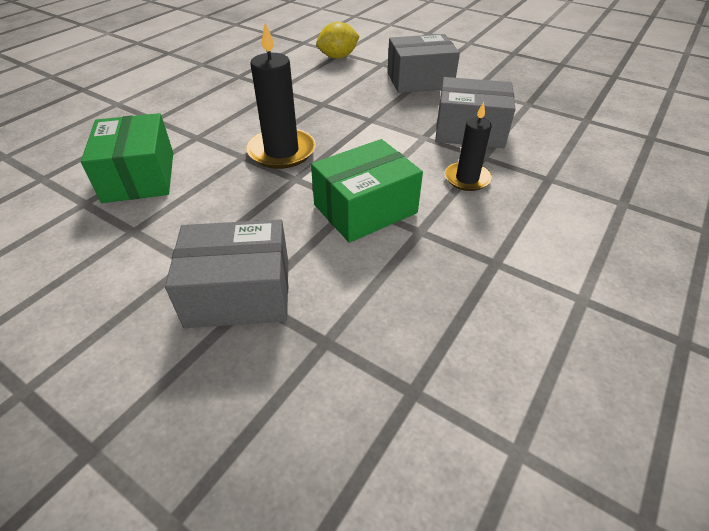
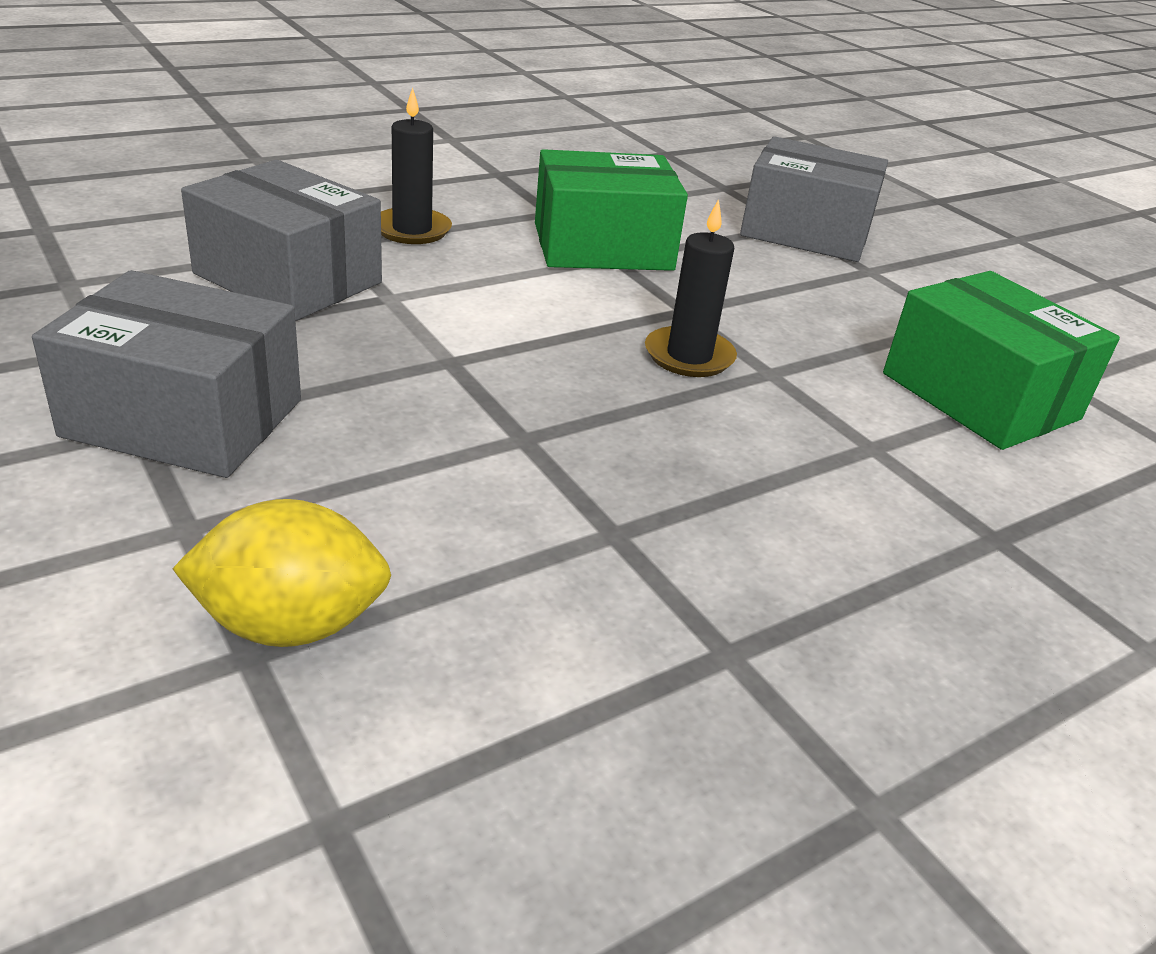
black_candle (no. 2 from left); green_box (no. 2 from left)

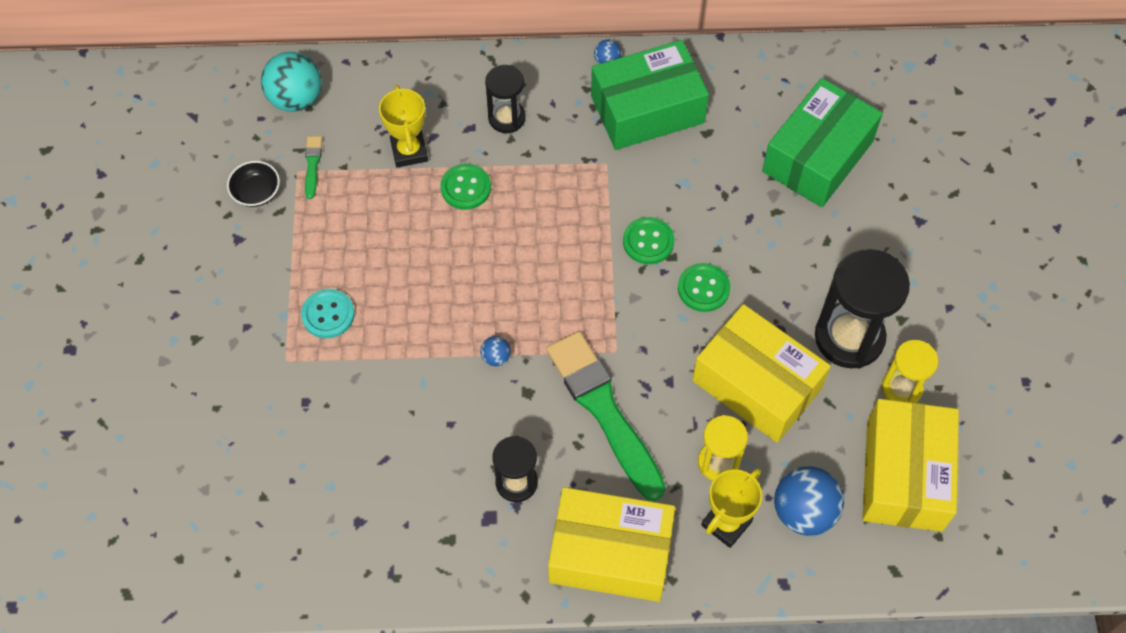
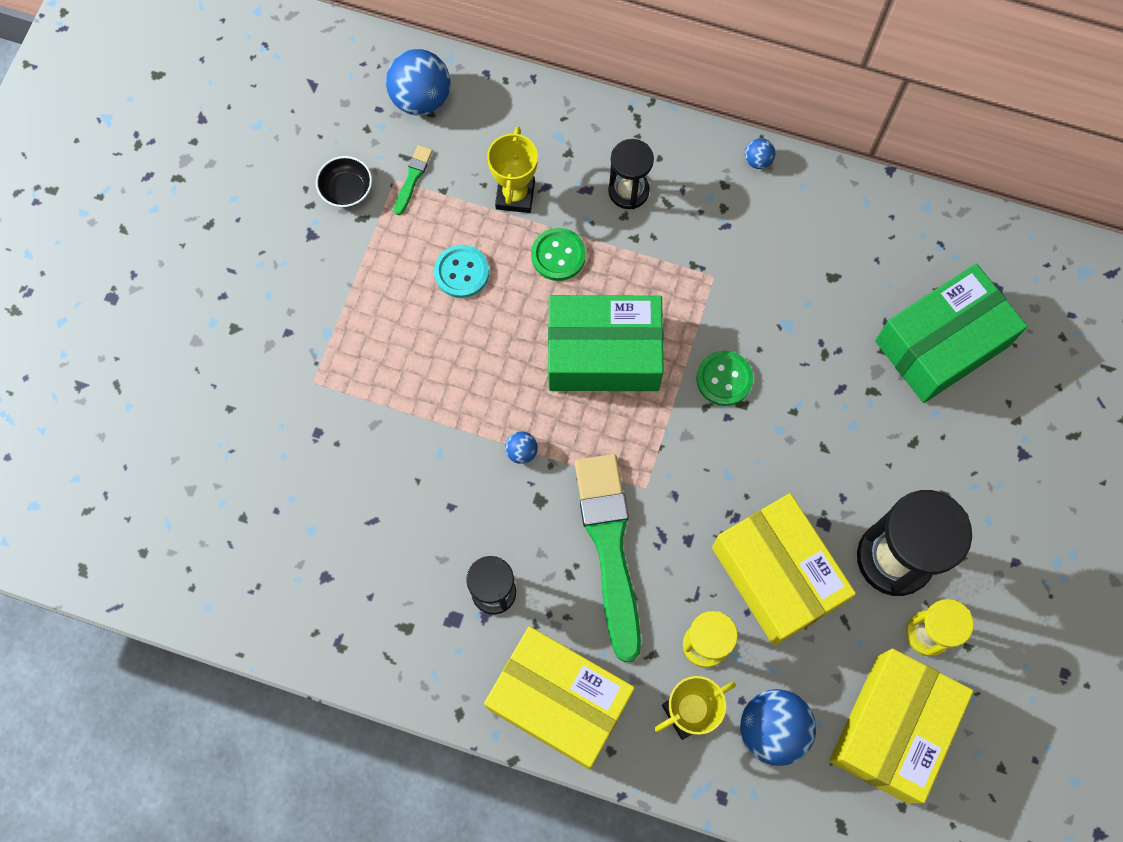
blue_ball (no. 1 from left); turquoise_button; green_box (no. 1 from left); green_button (no. 3 from left in the first image)

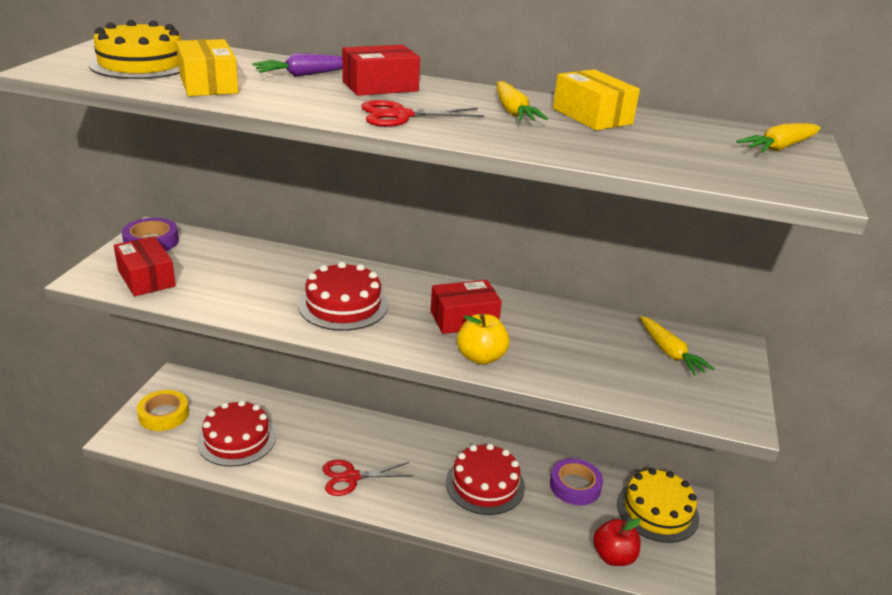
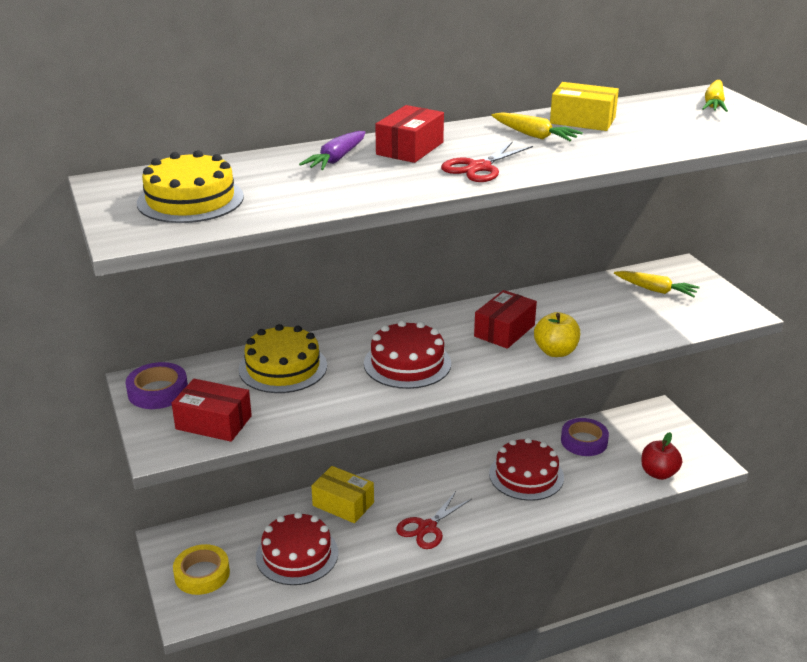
yellow_cake (no. 2 from left); yellow_box (no. 1 from left)

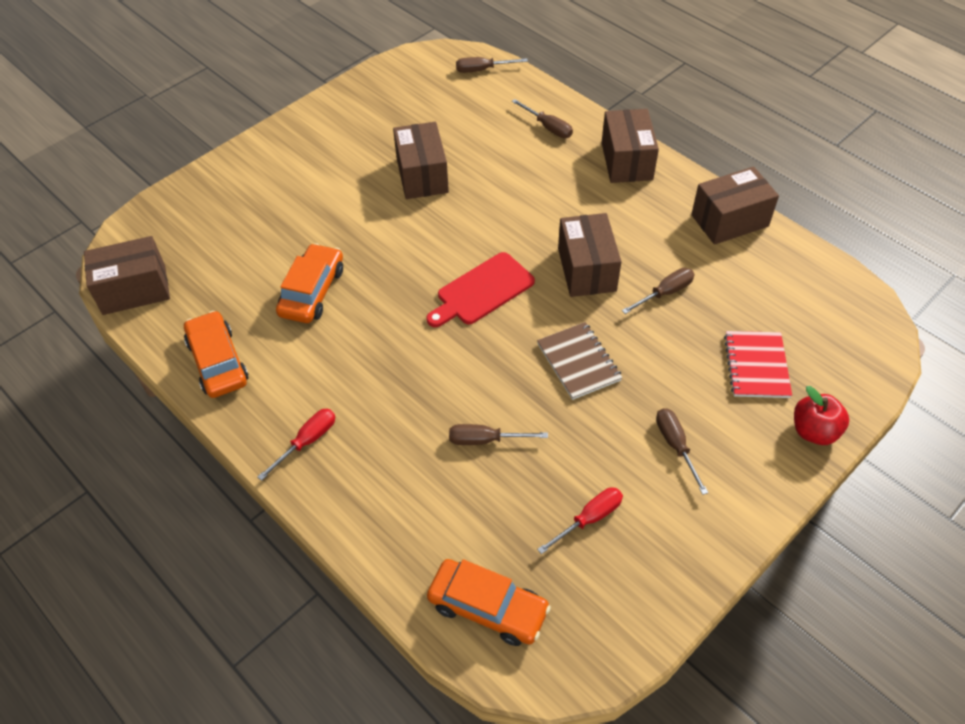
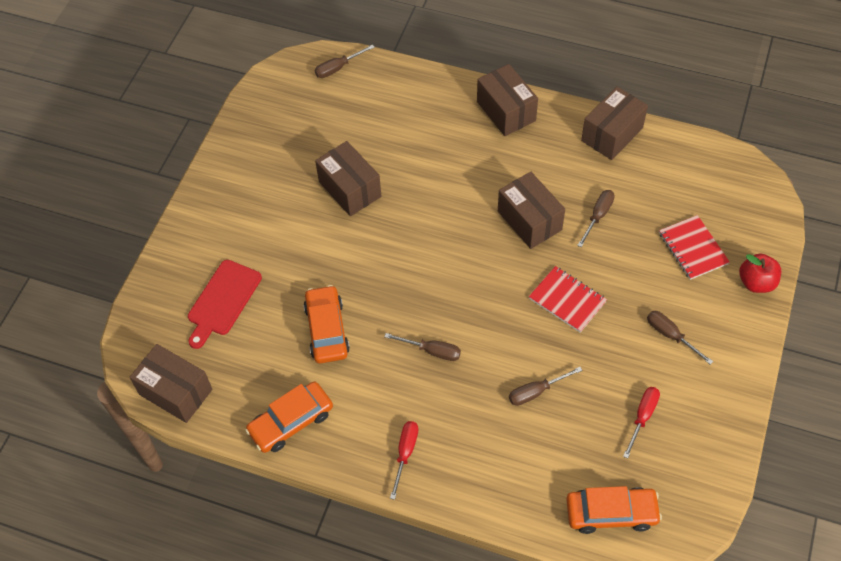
brown_box (no. 1 from left); red_cutting_board; orange_car (no. 1 from left); brown_screwdriver (no. 2 from left); red_notebook (no. 1 from left)

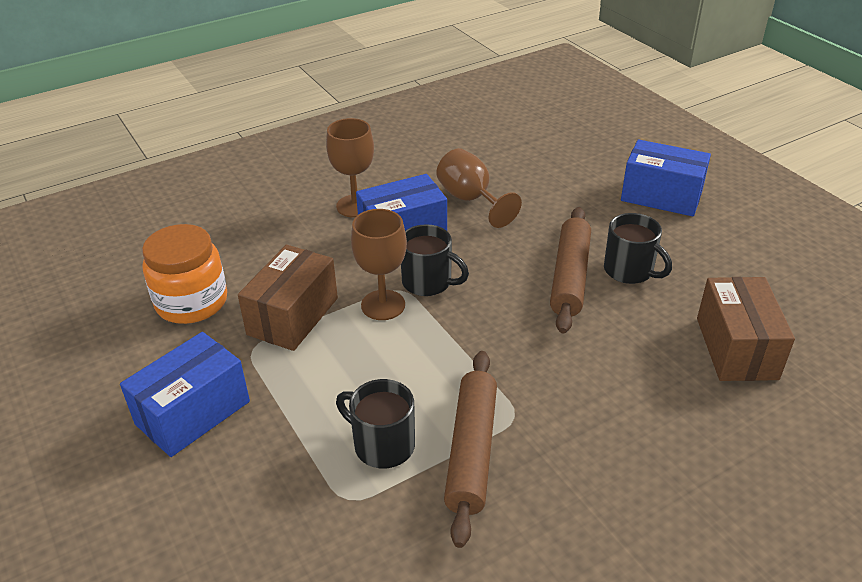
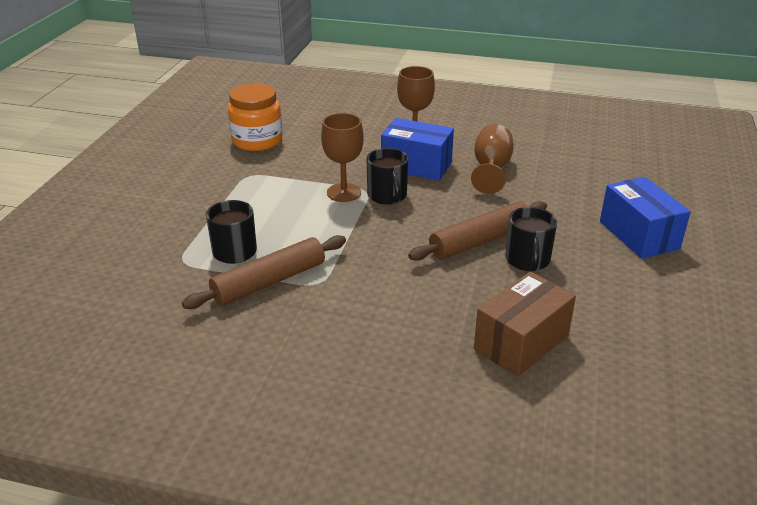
blue_box (no. 1 from left in the first image); brown_box (no. 1 from left in the first image)

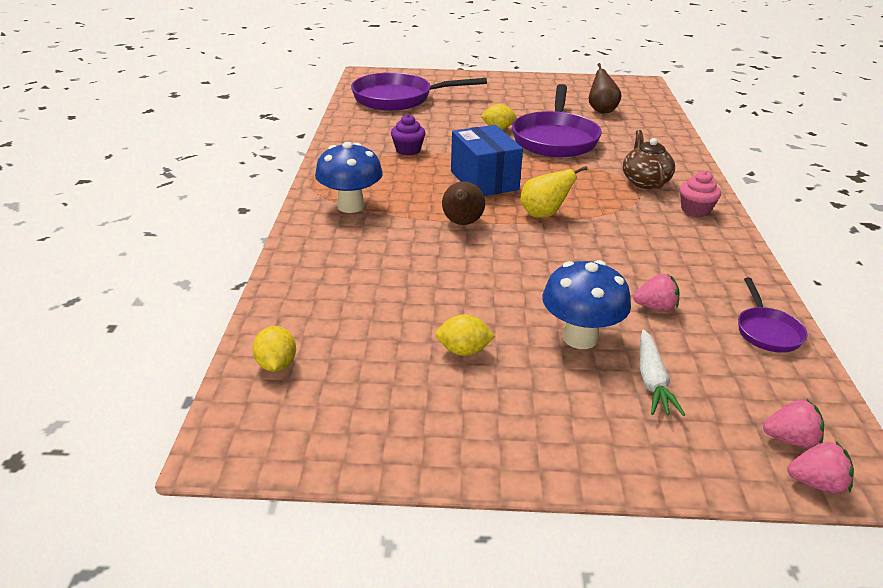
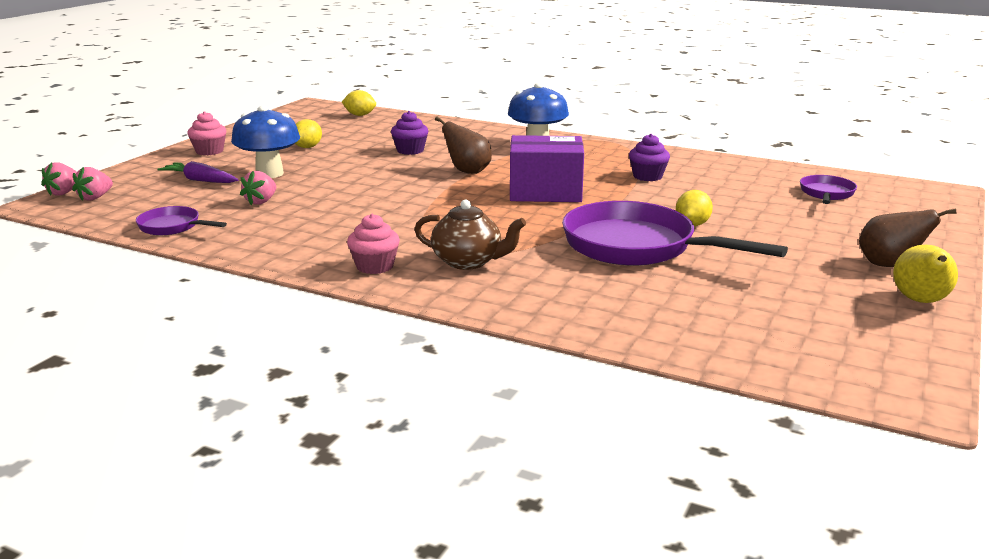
purple_carrot; pink_cupcake (no. 1 from left); purple_cupcake (no. 1 from left); purple_box; purple_pan (no. 3 from left); brown_pear (no. 2 from left); yellow_pear

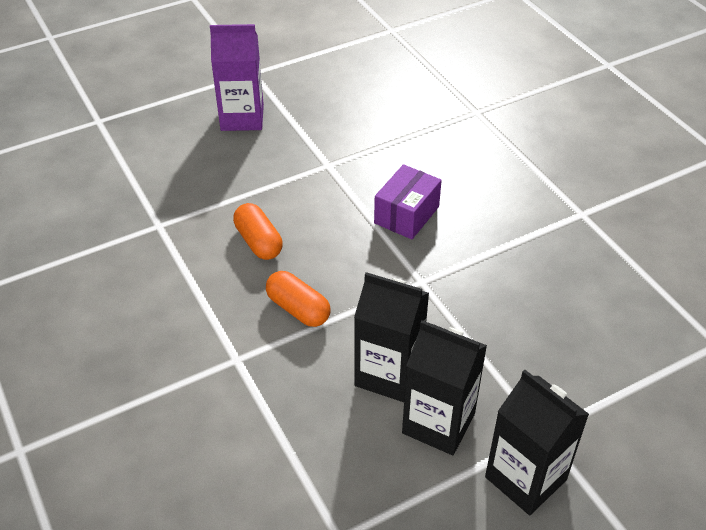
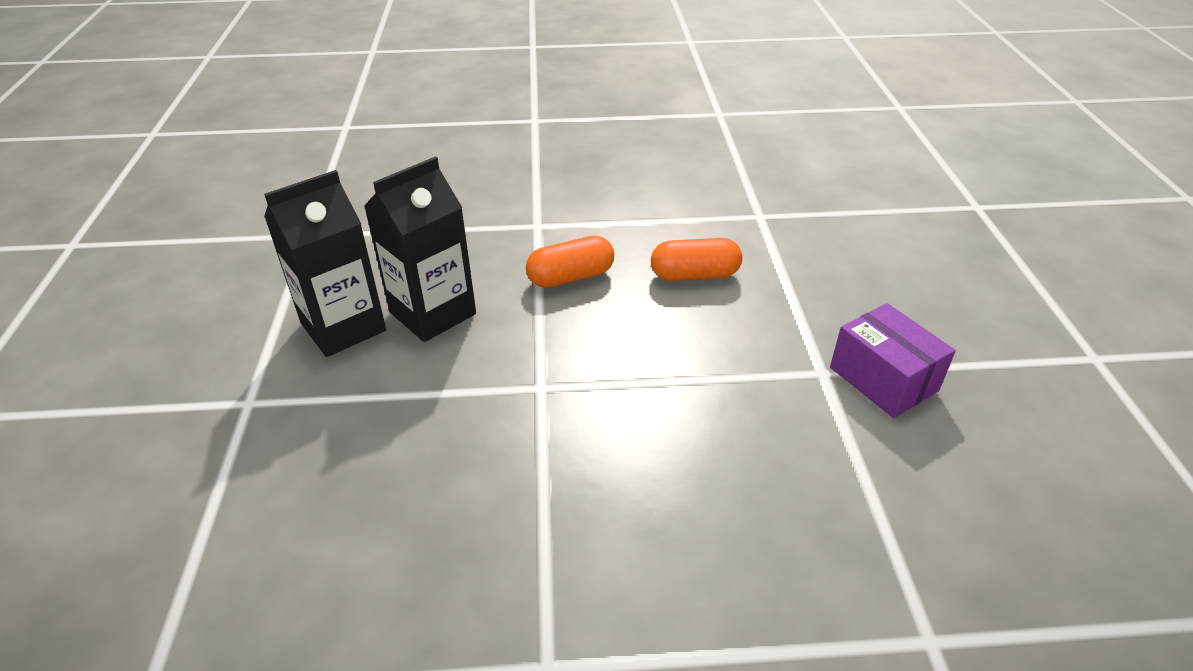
purple_box; purple_carton; black_carton (no. 3 from left in the first image)

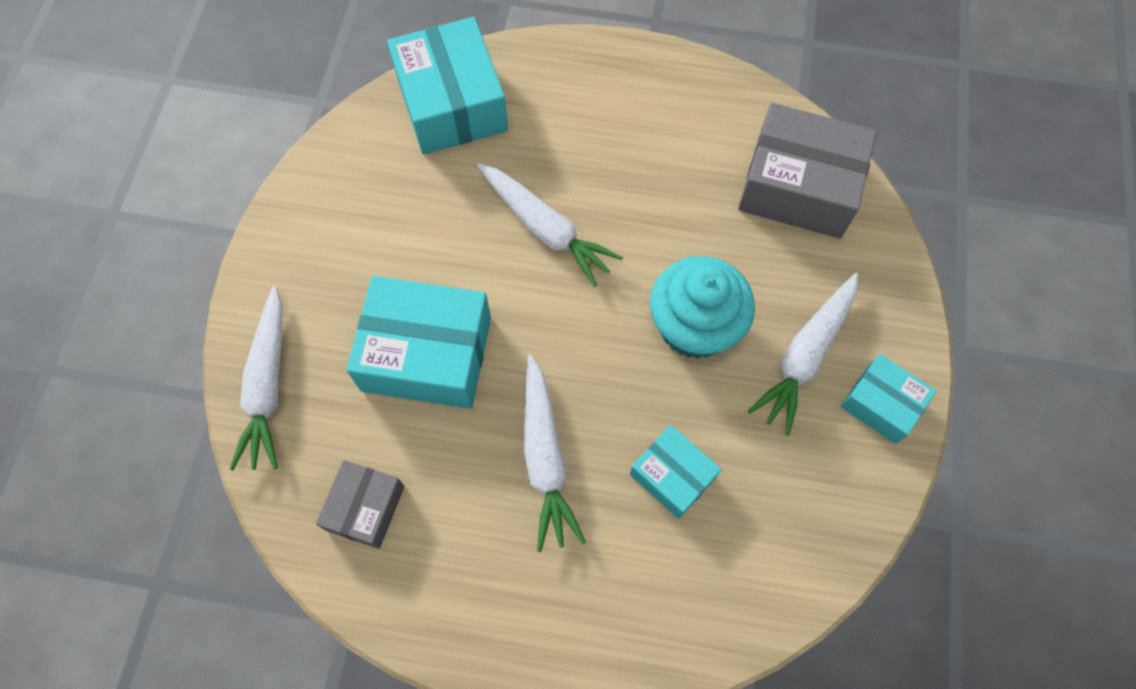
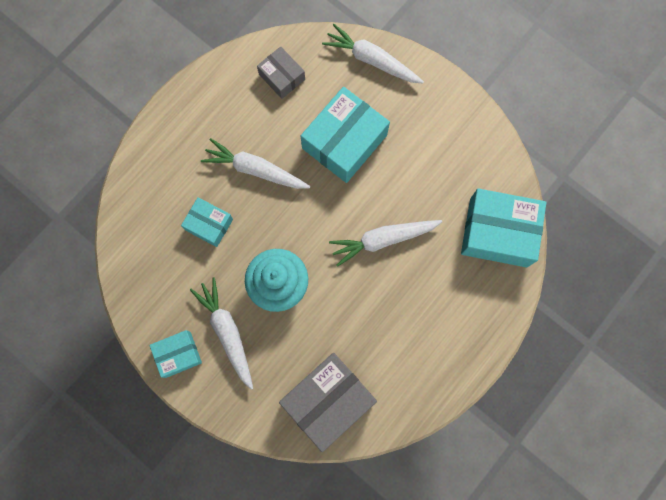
turquoise_box (no. 2 from left)

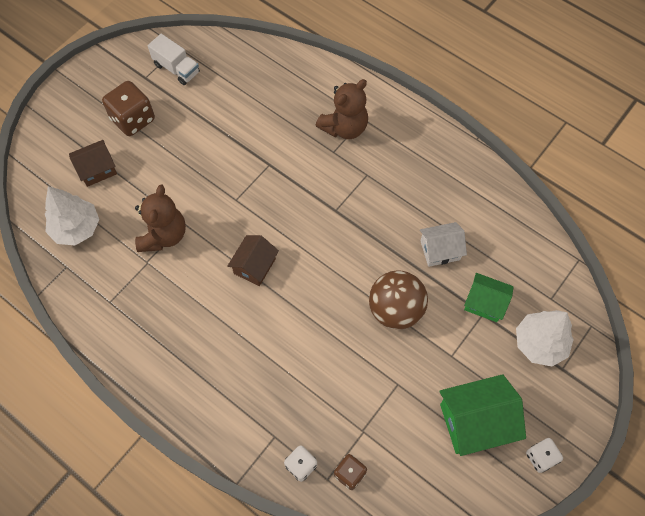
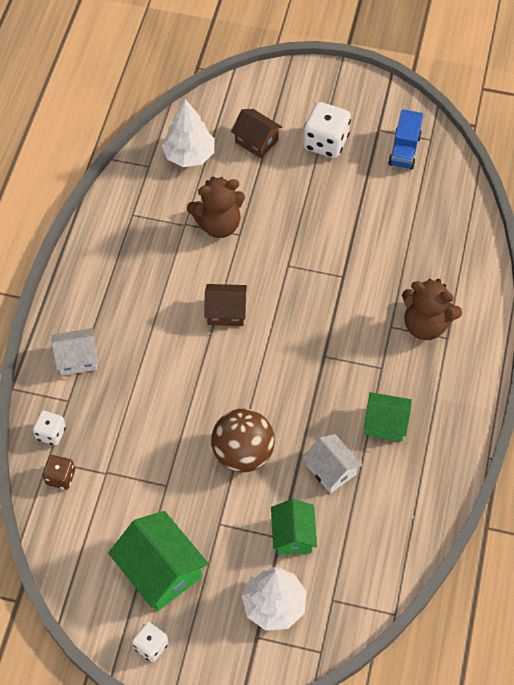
white_house (no. 1 from left); white_dice (no. 3 from left); green_house (no. 3 from left); blue_truck

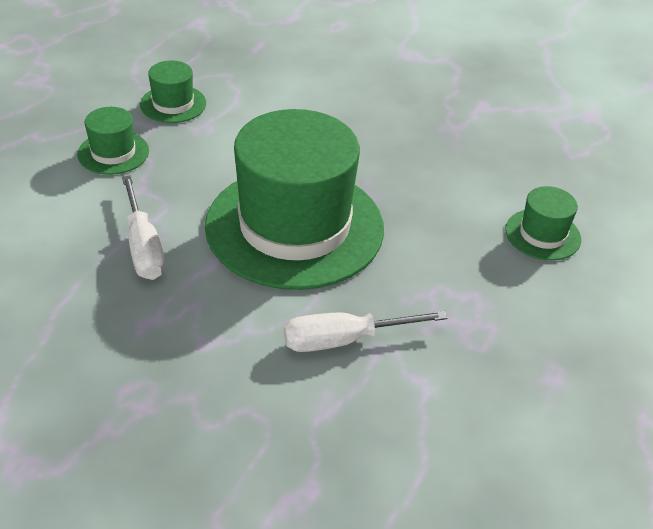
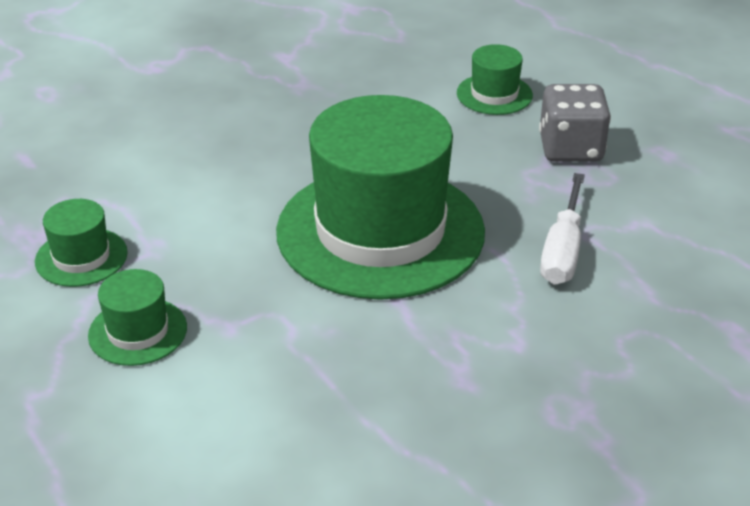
grey_dice; white_screwdriver (no. 1 from left in the first image)

